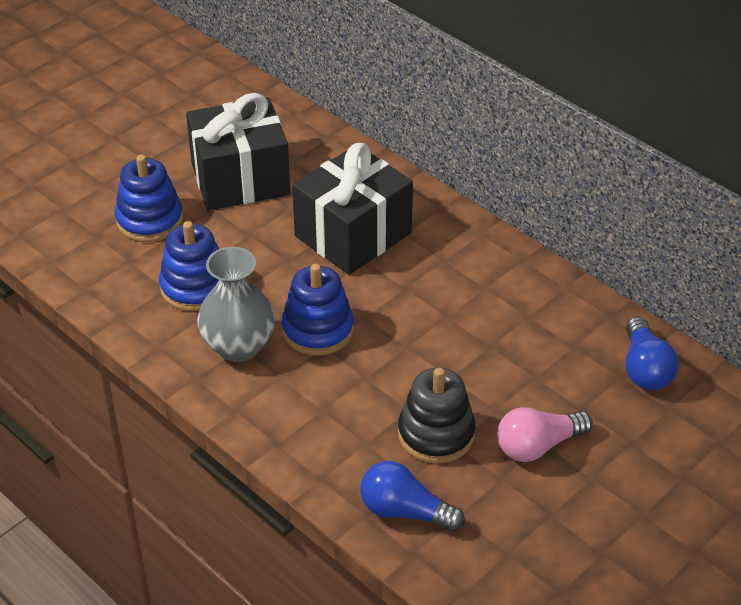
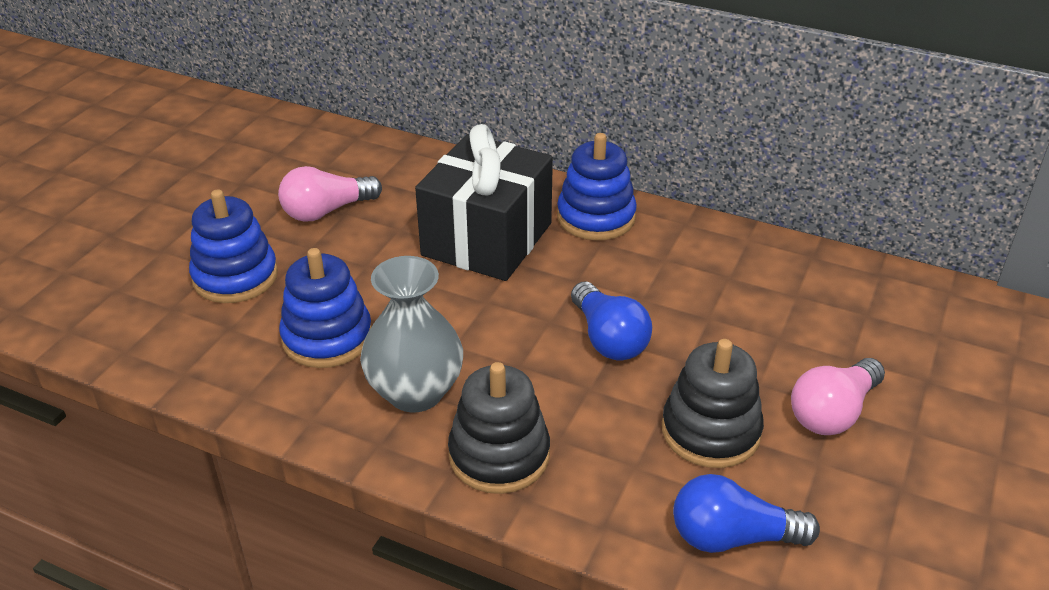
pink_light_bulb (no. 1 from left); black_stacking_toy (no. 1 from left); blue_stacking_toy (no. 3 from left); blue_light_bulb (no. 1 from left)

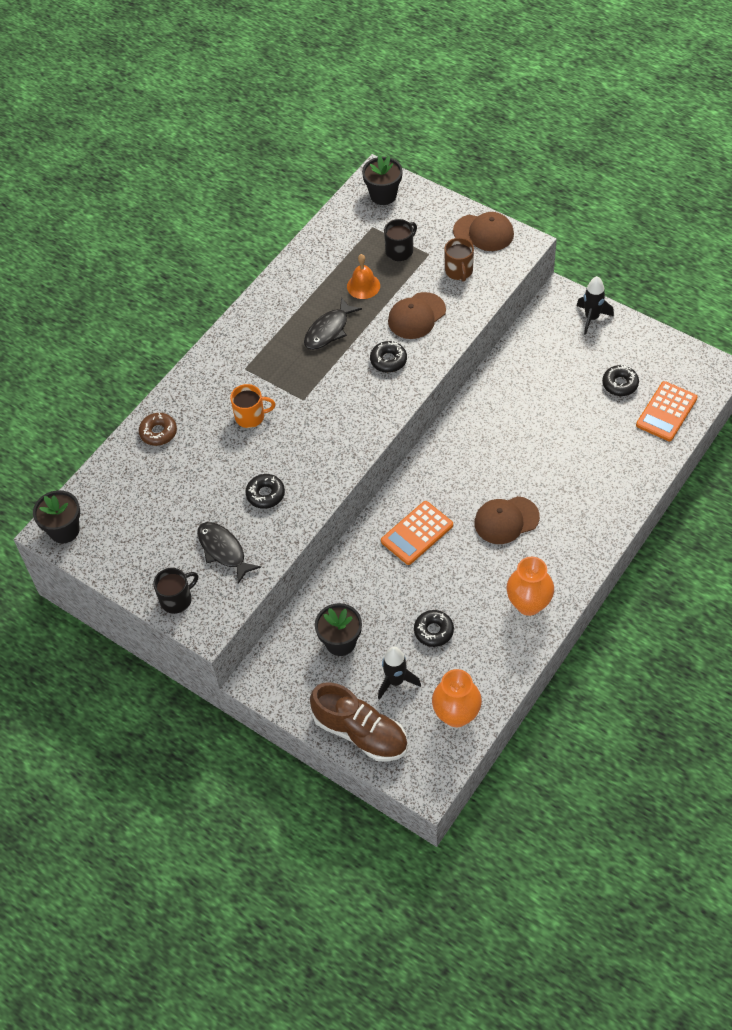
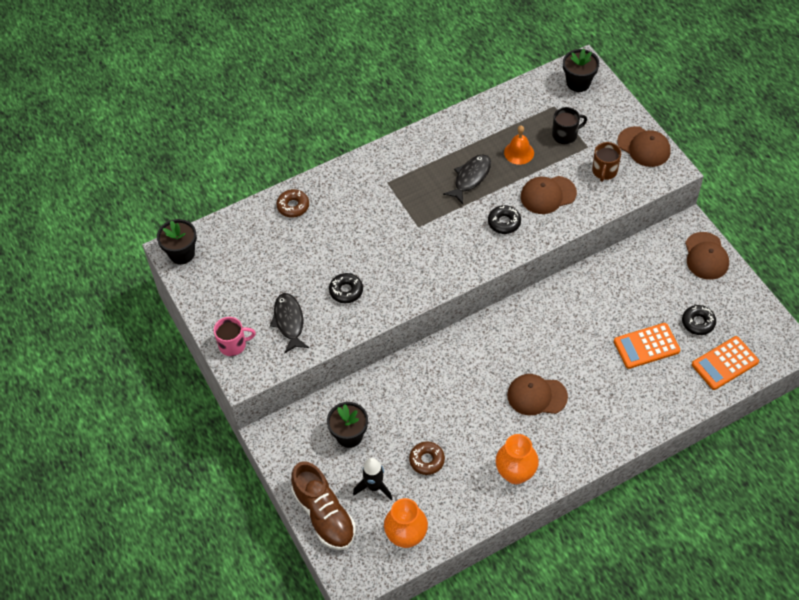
pink_mug; brown_donut (no. 2 from left); black_fish (no. 2 from left); orange_calculator (no. 1 from left); brown_cap (no. 4 from left); orange_mug

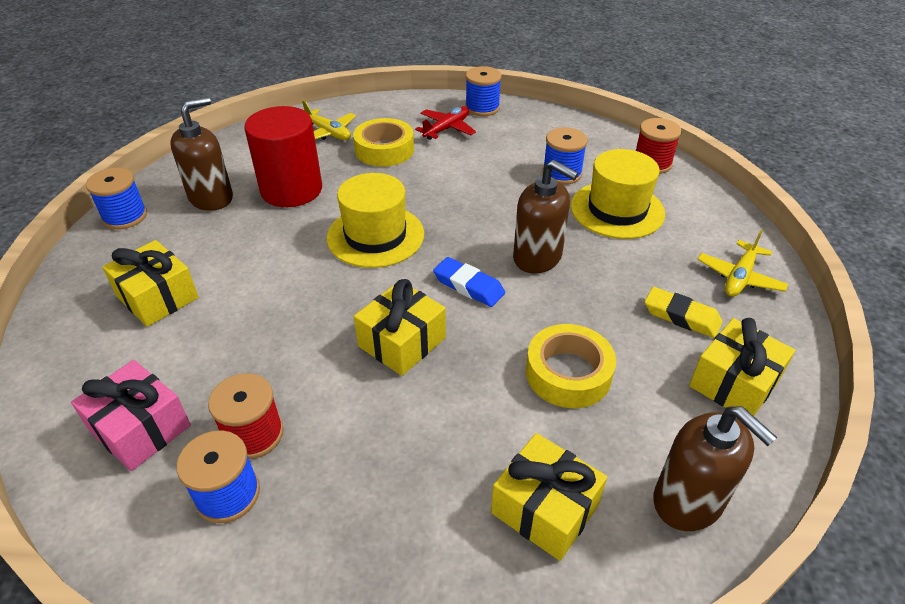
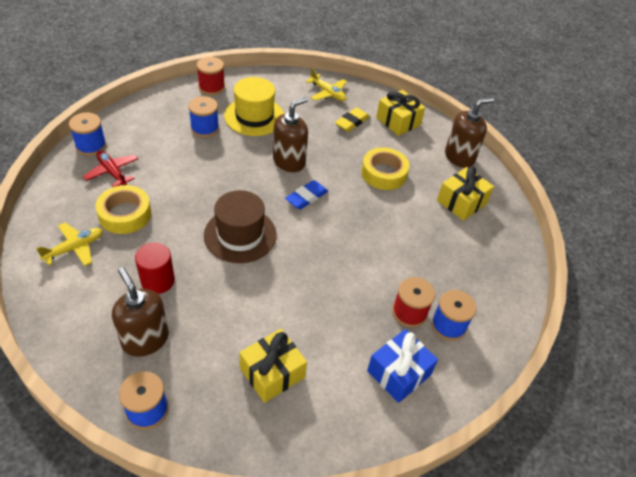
red_cylinder; brown_hat; blue_gift; yellow_gift (no. 2 from left in the first image)

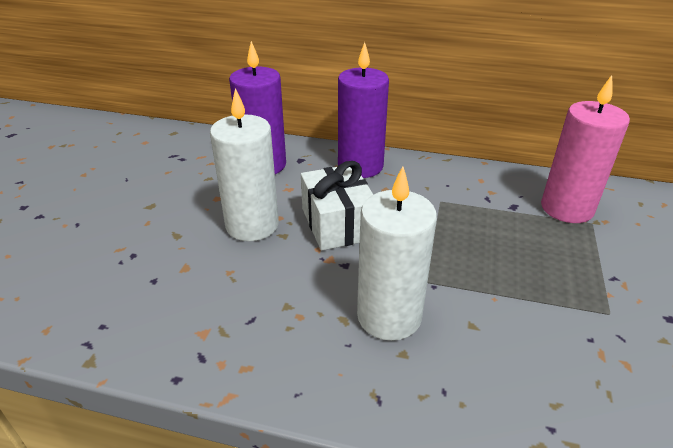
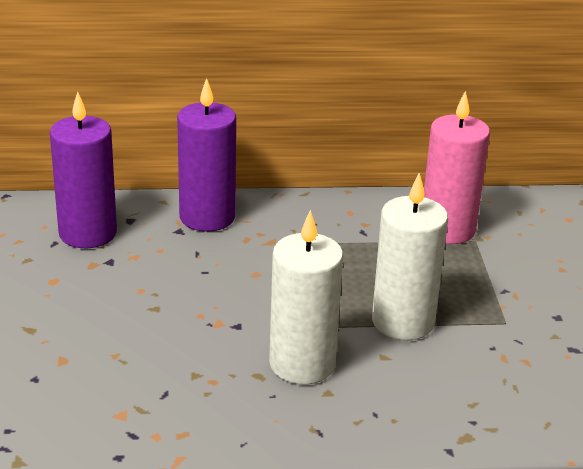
white_candle (no. 2 from left); white_gift

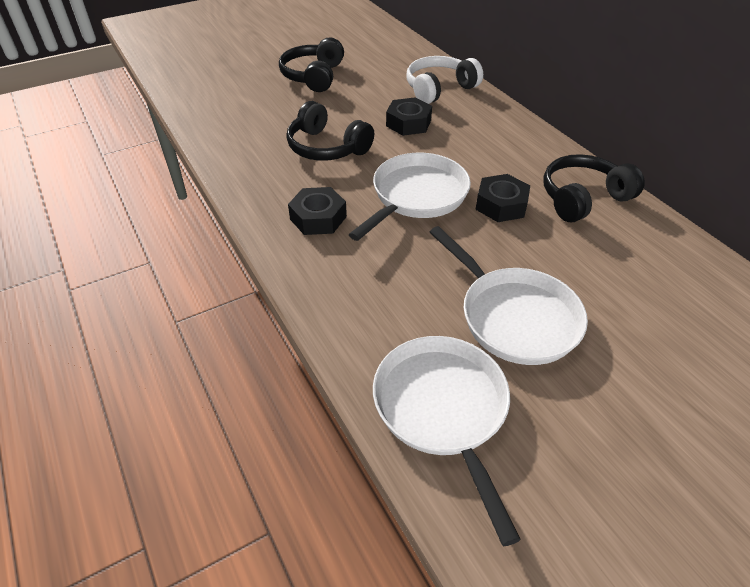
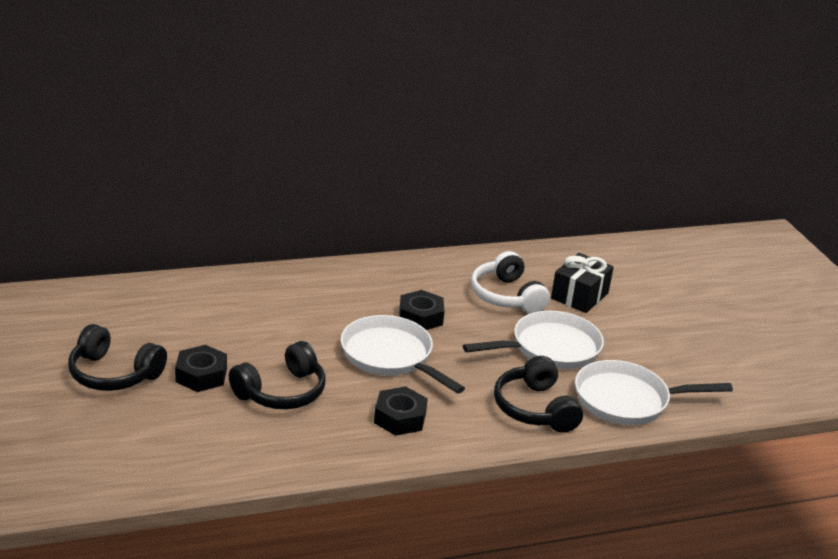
black_nut (no. 1 from left); white_headphones; black_headphones (no. 3 from left); black_gift

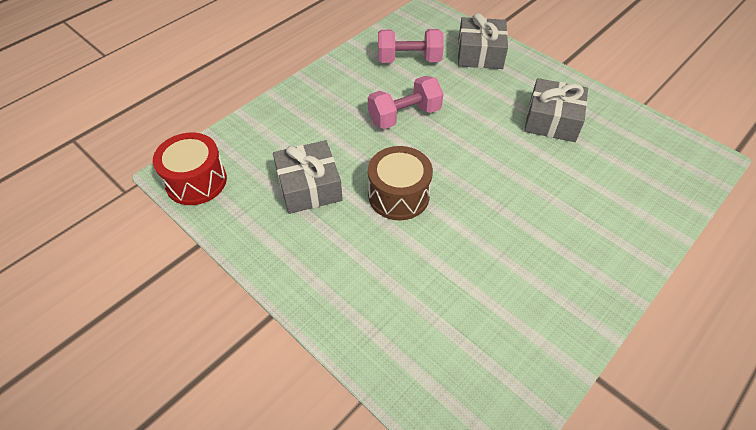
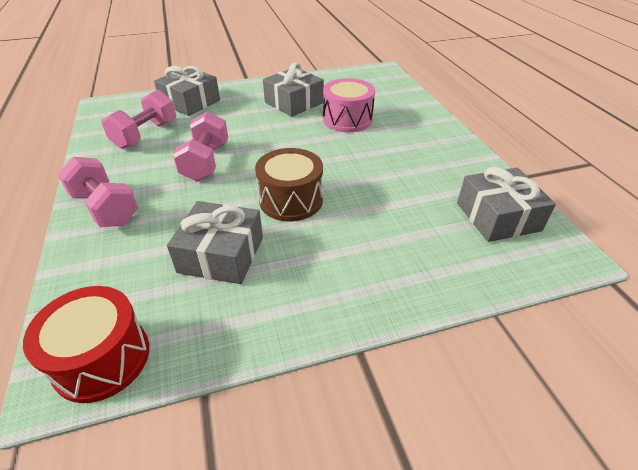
pink_dumbbell (no. 1 from left); pink_drum; grey_gift (no. 4 from left)

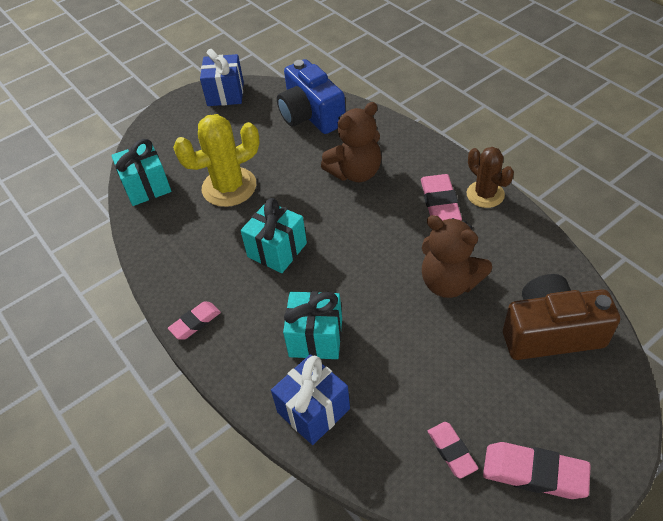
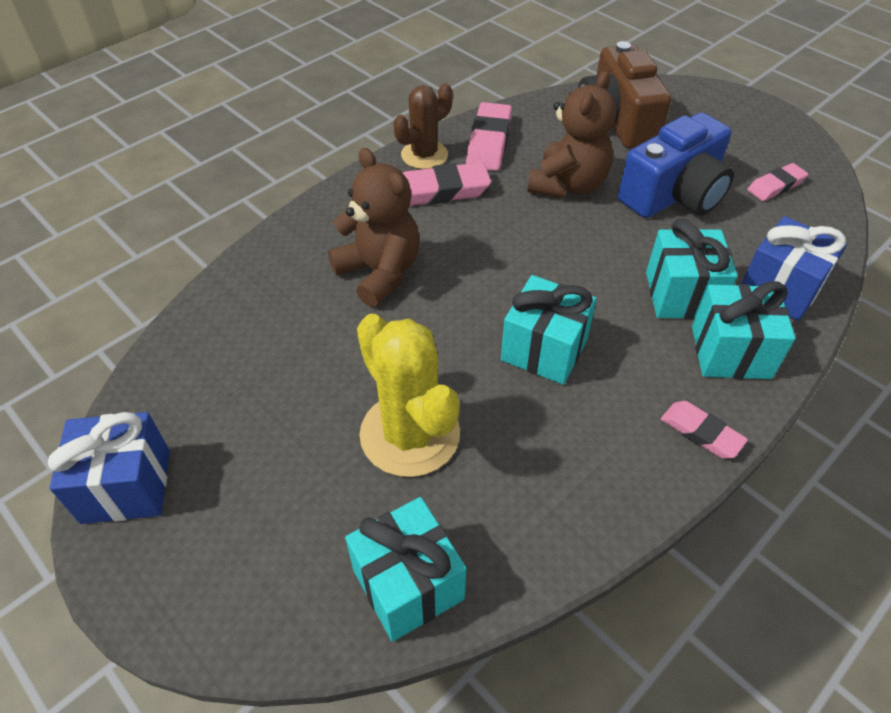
pink_eraser (no. 2 from left); blue_camera; turquoise_gift (no. 4 from left)

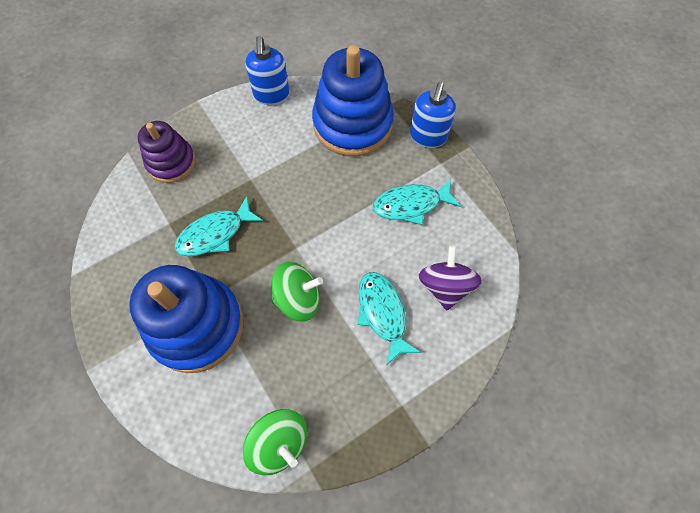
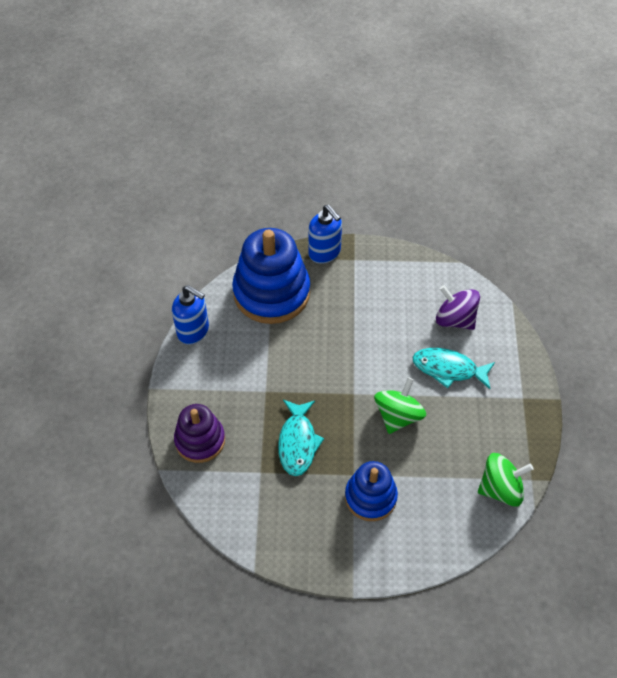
blue_stacking_toy (no. 2 from left); turquoise_fish (no. 3 from left in the first image)

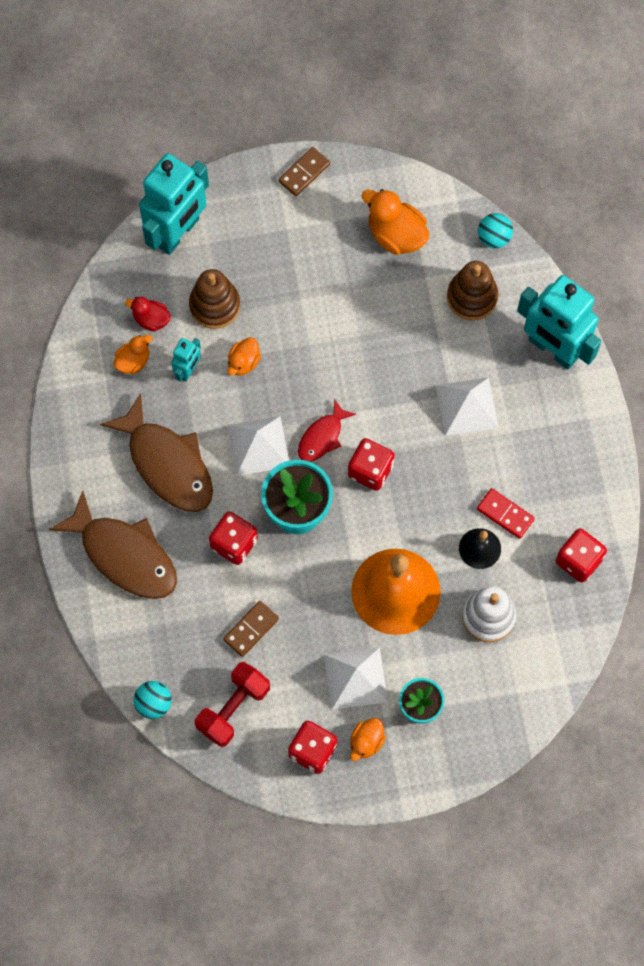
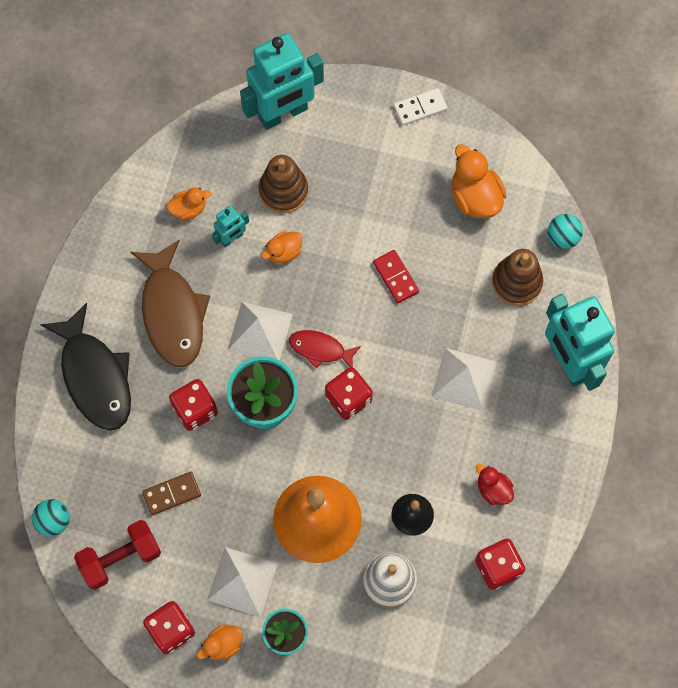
black_fish; red_fish; red_domino; white_domino; red_duck

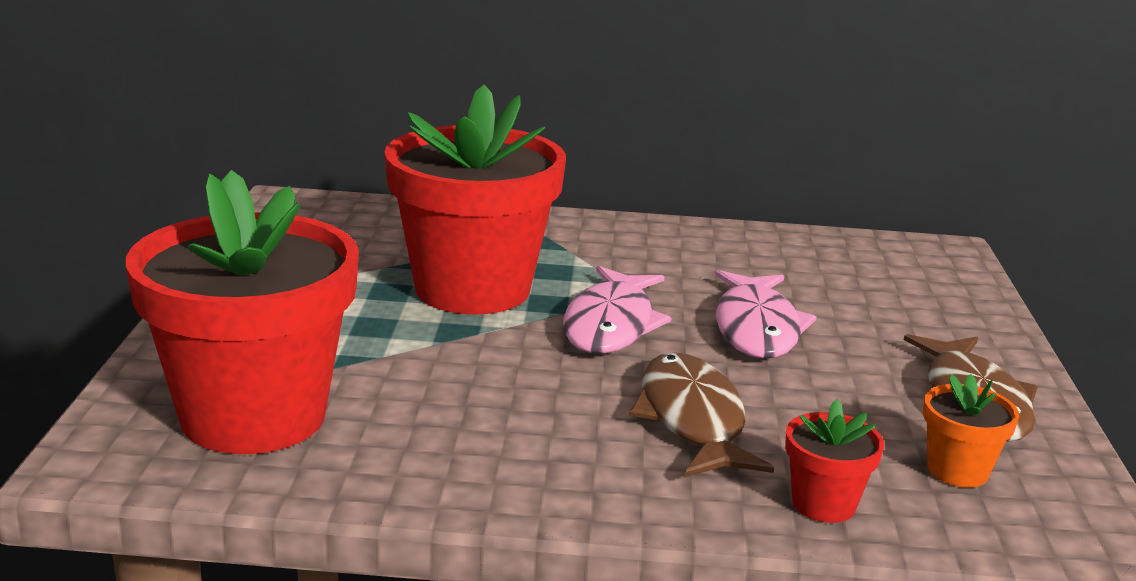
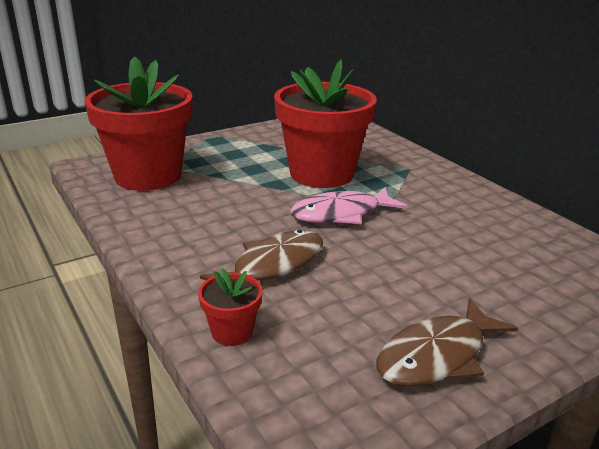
pink_fish (no. 2 from left in the first image); orange_flower_pot

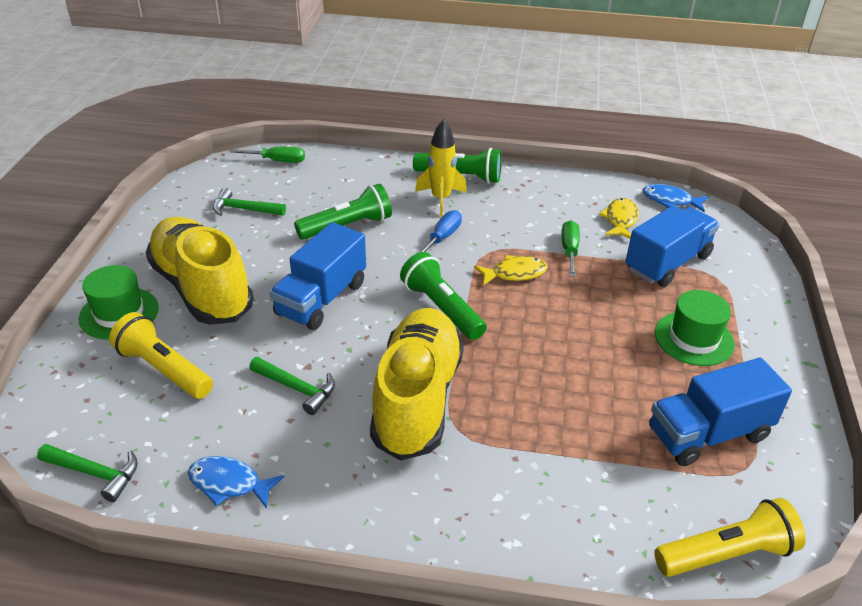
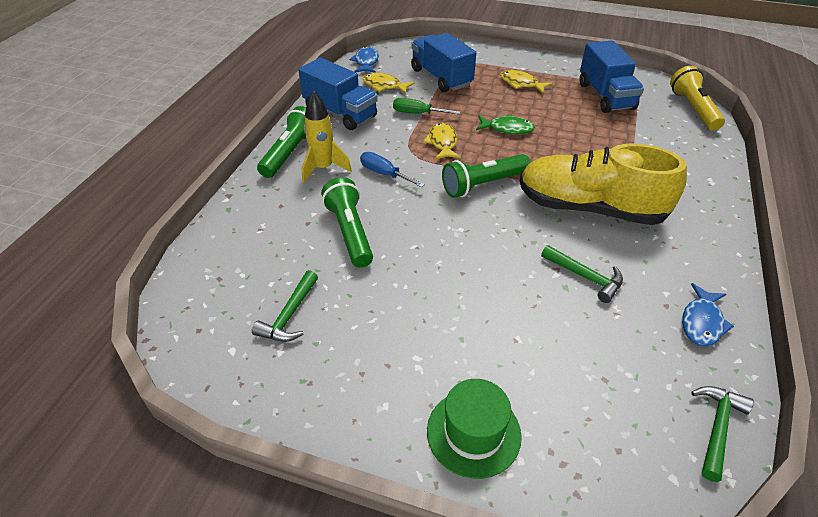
blue_truck (no. 1 from left); blue_fish (no. 1 from left); green_fish; yellow_fish (no. 3 from left); green_hammer (no. 2 from left); yellow_flashlight (no. 1 from left in the first image); yellow_shoe (no. 1 from left in the first image); green_screwdriver (no. 1 from left in the first image)

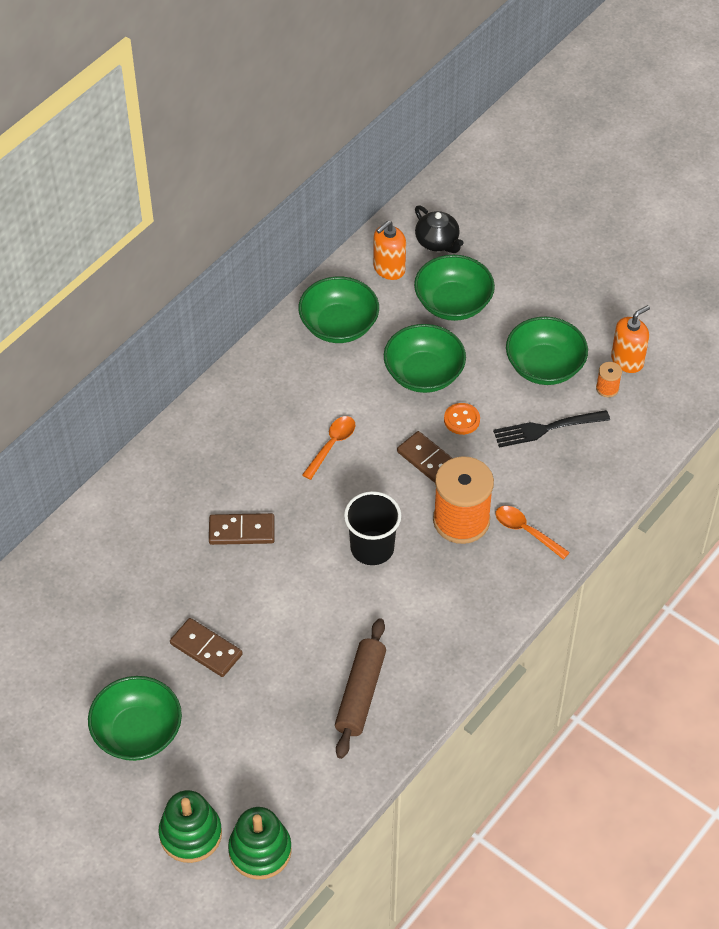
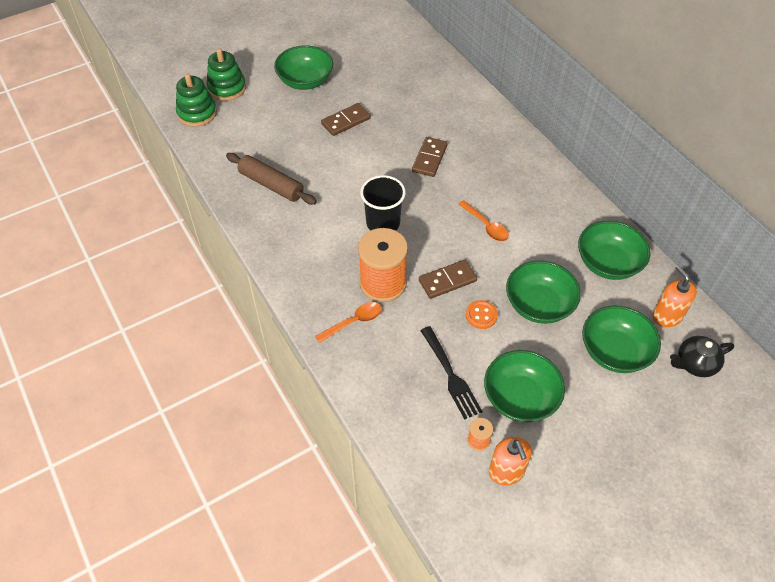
black_fork

